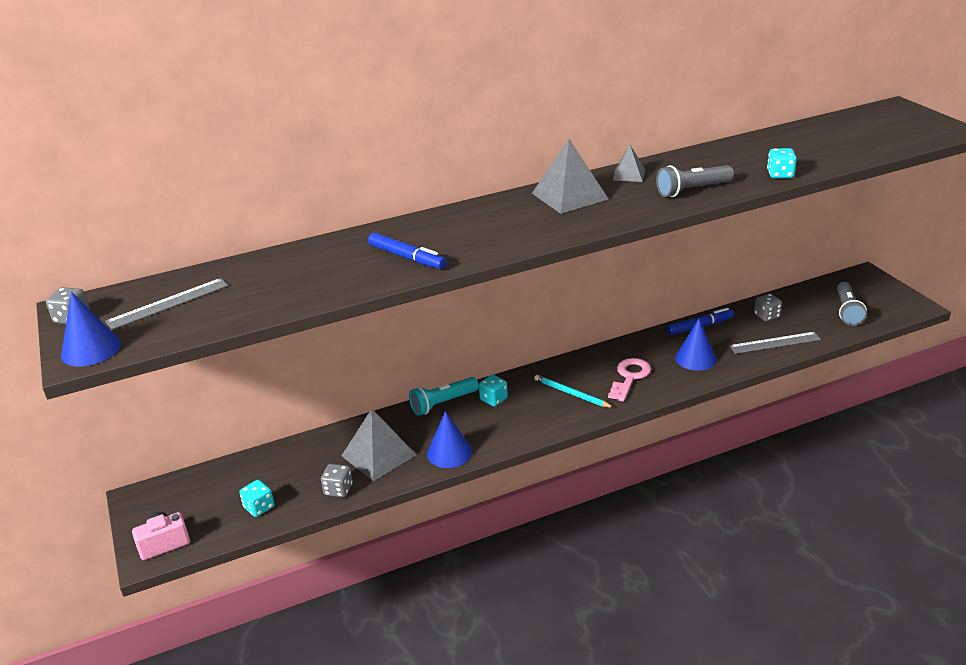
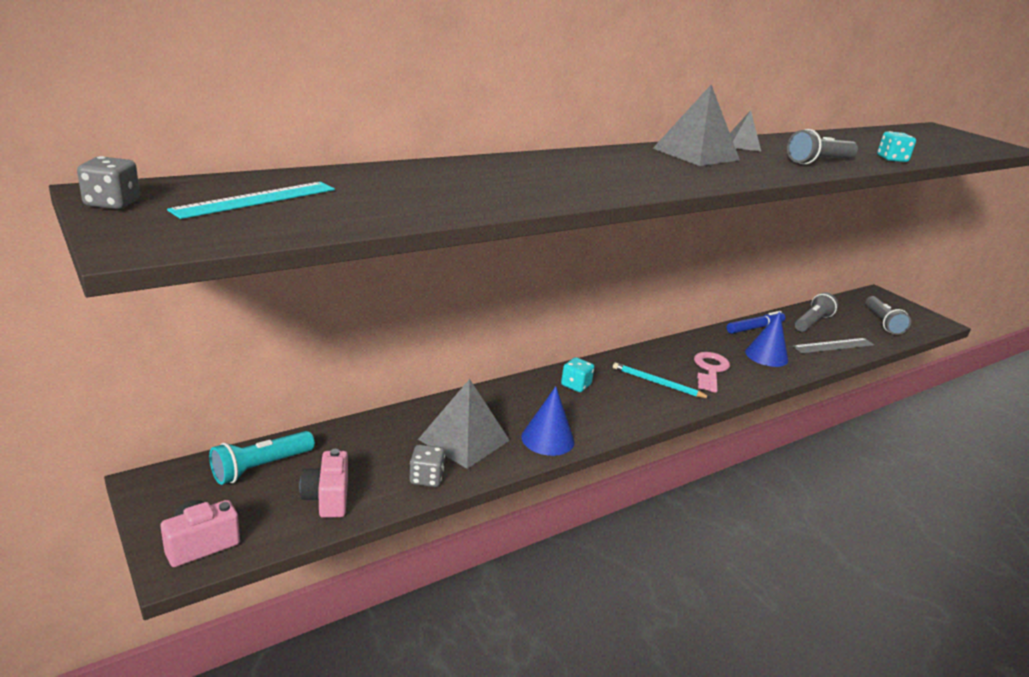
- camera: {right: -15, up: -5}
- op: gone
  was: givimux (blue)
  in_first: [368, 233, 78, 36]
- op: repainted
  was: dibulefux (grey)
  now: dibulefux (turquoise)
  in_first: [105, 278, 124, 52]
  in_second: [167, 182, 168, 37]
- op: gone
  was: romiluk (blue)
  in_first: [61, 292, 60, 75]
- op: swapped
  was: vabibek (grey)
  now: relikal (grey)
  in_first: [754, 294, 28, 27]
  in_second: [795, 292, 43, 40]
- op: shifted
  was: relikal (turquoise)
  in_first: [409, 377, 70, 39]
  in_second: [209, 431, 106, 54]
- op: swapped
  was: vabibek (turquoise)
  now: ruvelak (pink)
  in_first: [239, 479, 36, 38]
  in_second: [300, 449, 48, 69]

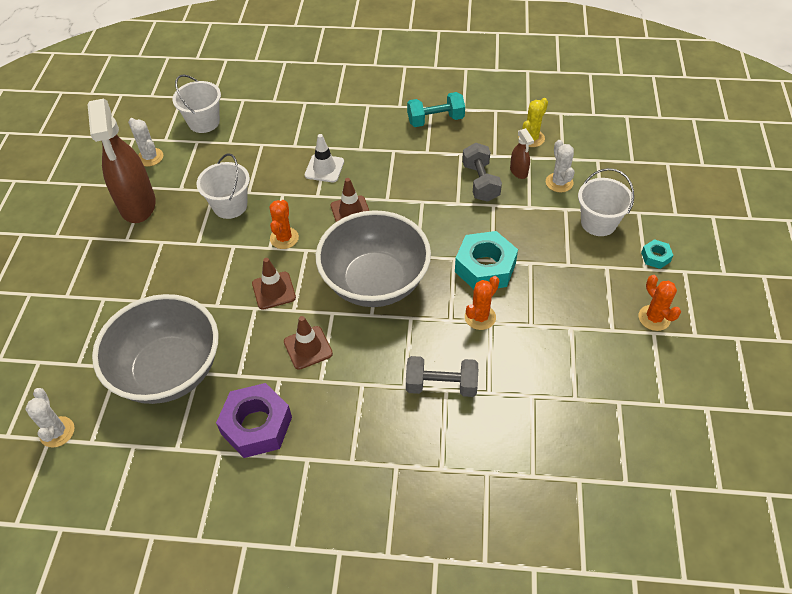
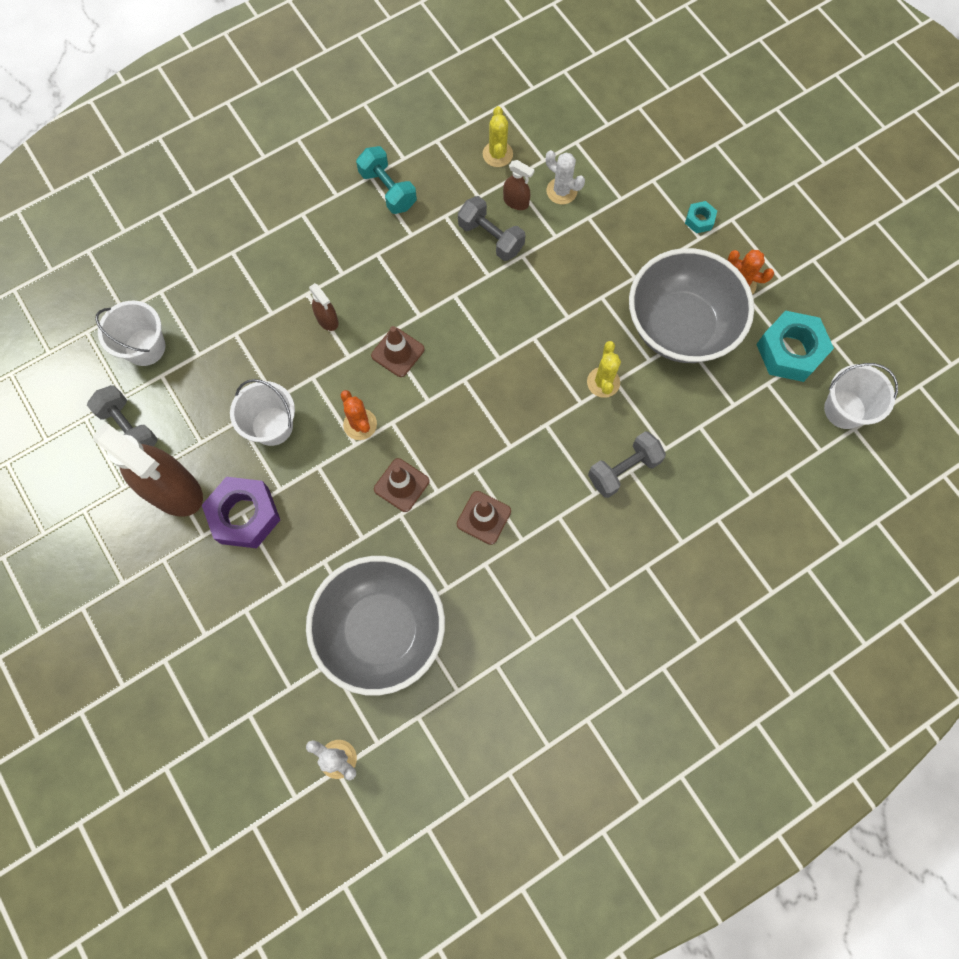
- camera: {right: -40, up: 20}
- op: rotated
  was: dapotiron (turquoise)
  in_first: [407, 92, 58, 35]
  in_second: [356, 146, 61, 68]
  clockwise: -75
- op: swapped
  was: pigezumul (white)
  now: dapotiron (grey)
  in_first: [128, 118, 35, 48]
  in_second: [87, 385, 71, 61]
- op: swapped
  was: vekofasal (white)
  now: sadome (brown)
  in_first: [305, 134, 39, 48]
  in_second: [309, 283, 29, 48]
- op: shifted
  was: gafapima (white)
  in_first: [578, 168, 56, 68]
  in_second: [824, 363, 74, 66]
- op: shifted
  was: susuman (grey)
  in_first: [316, 210, 115, 97]
  in_second: [629, 248, 125, 115]
- op: shifted
  was: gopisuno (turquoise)
  in_first: [455, 231, 63, 58]
  in_second: [756, 310, 78, 72]
- op: repainted
  was: pigezumul (orange)
  now: pigezumul (yellow)
  in_first: [465, 276, 35, 54]
  in_second: [587, 341, 34, 57]
- op: shifted
  was: gopisuno (purple)
  in_first: [216, 383, 76, 75]
  in_second: [202, 477, 78, 71]

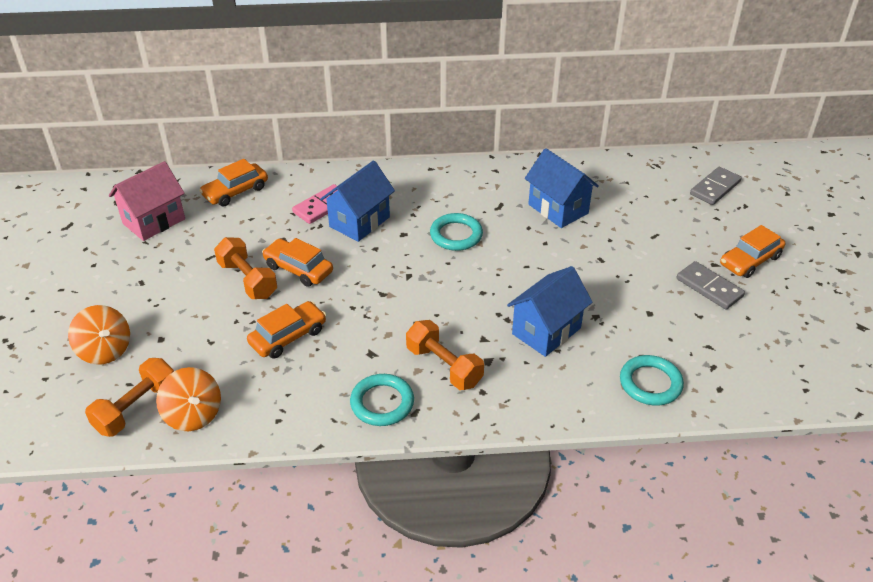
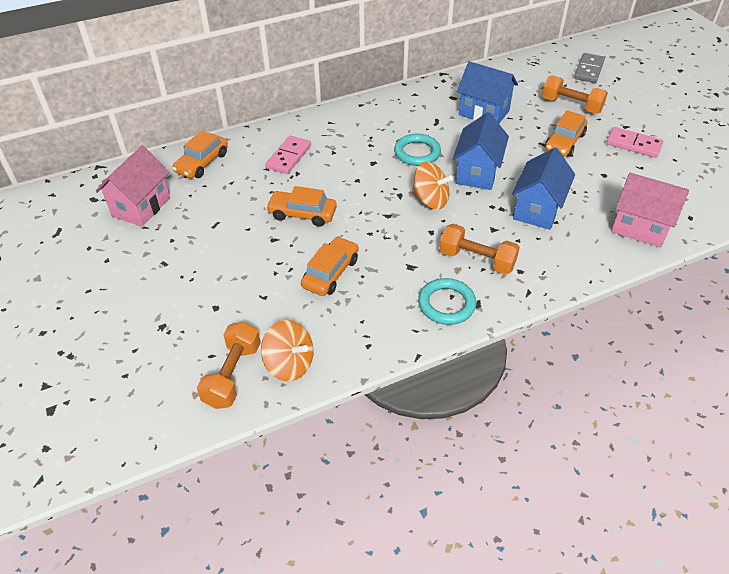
- camera: {right: -20, up: 5}
- op: shifted
  was: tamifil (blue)
  in_first: [320, 160, 75, 82]
  in_second: [453, 112, 56, 78]
- op: shifted
  was: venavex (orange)
  in_first: [720, 225, 65, 53]
  in_second: [545, 110, 42, 47]
- op: shifted
  was: dapotiron (orange)
  in_first: [214, 237, 63, 62]
  in_second: [542, 75, 66, 39]
- op: repainted
  was: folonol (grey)
  now: folonol (pink)
  in_first: [676, 261, 69, 49]
  in_second: [606, 127, 58, 31]
- op: shifted
  was: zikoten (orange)
  in_first: [68, 305, 62, 59]
  in_second: [412, 162, 41, 48]
- op: swapped
  was: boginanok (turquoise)
  now: tamifil (pink)
  in_first: [620, 355, 64, 51]
  in_second: [611, 173, 78, 75]

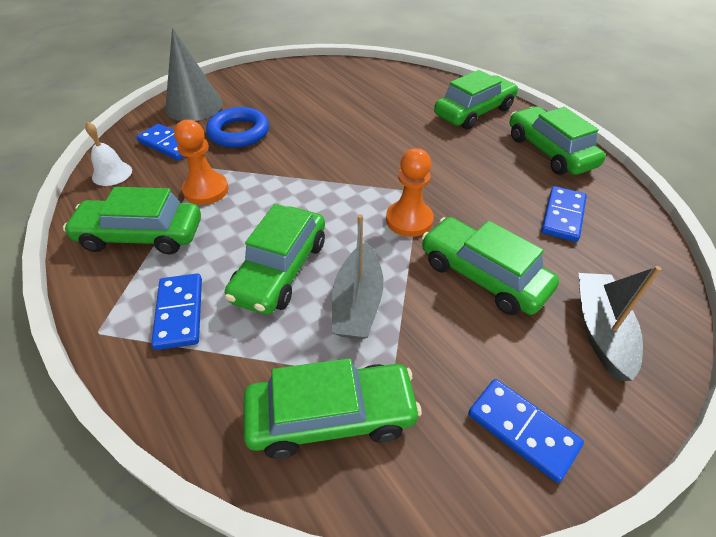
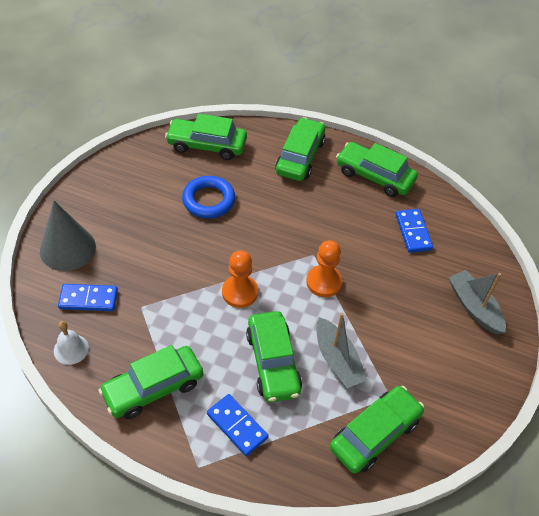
- camera: {right: -35, up: 5}
- op: shifted
  was: boginanok (blue)
  in_first: [206, 107, 63, 41]
  in_second: [182, 176, 53, 42]
- op: shifted
  was: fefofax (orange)
  in_first: [174, 119, 54, 86]
  in_second: [222, 251, 36, 57]
- op: shifted
  was: venavex (green)
  in_first: [422, 217, 137, 98]
  in_second: [165, 114, 82, 46]
- op: gone
  was: folonol (blue)
  in_first: [468, 379, 116, 104]

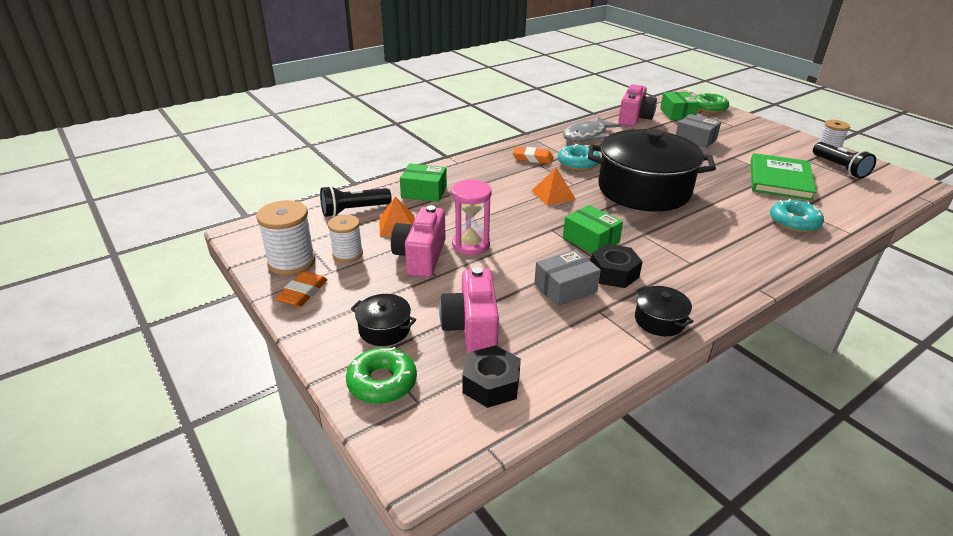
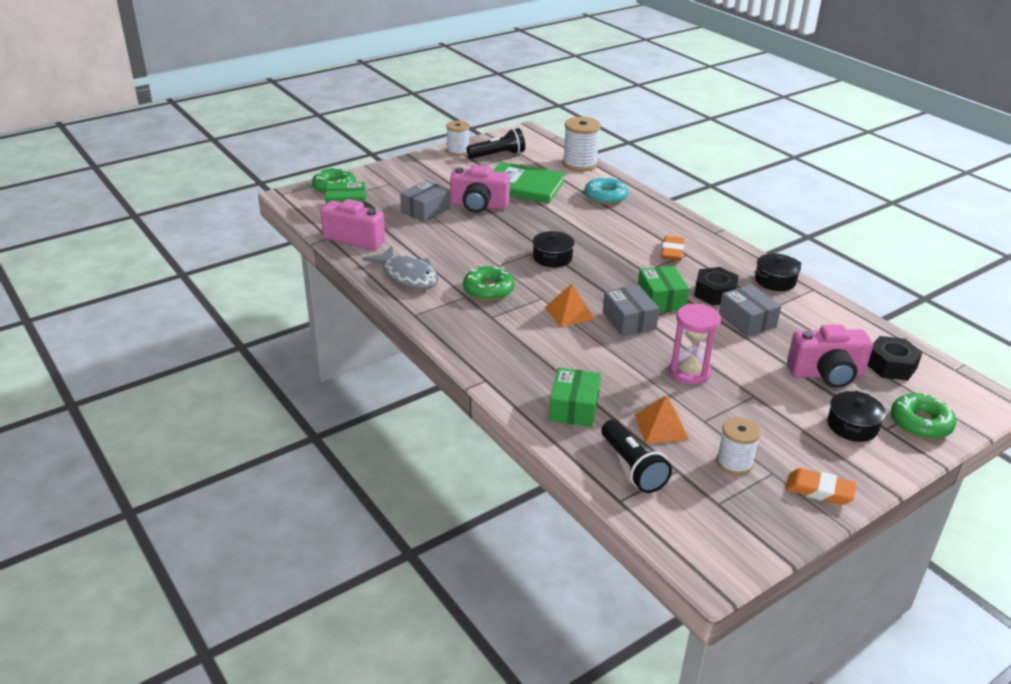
- camera: {right: -90, up: 0}
- op: scaled
  was: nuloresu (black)
  in_first: [588, 129, 128, 83]
  in_second: [532, 231, 43, 36]
  ratio: 0.4
- op: repainted
  was: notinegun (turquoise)
  now: notinegun (green)
  in_first: [558, 144, 42, 27]
  in_second: [463, 266, 51, 35]
- op: shifted
  was: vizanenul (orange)
  in_first: [512, 147, 41, 17]
  in_second: [661, 236, 24, 25]
- op: shifted
  was: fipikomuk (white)
  in_first: [256, 200, 60, 76]
  in_second: [563, 117, 38, 55]
- op: shifted
  was: ruvelak (pink)
  in_first: [391, 205, 55, 72]
  in_second: [450, 165, 60, 48]
- op: rotated
  was: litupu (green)
  in_first: [563, 205, 60, 49]
  in_second: [638, 266, 51, 46]
  clockwise: -60
- op: new
  now: litupu (grey)
  in_second: [603, 285, 56, 51]

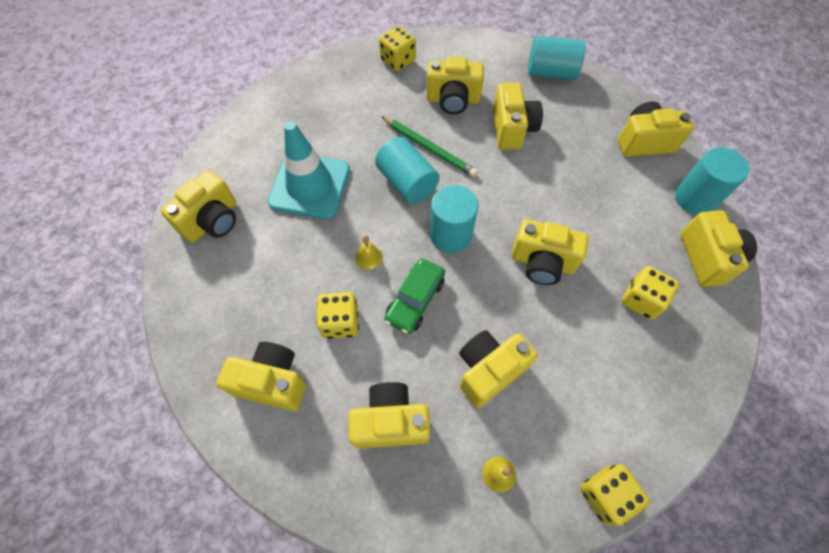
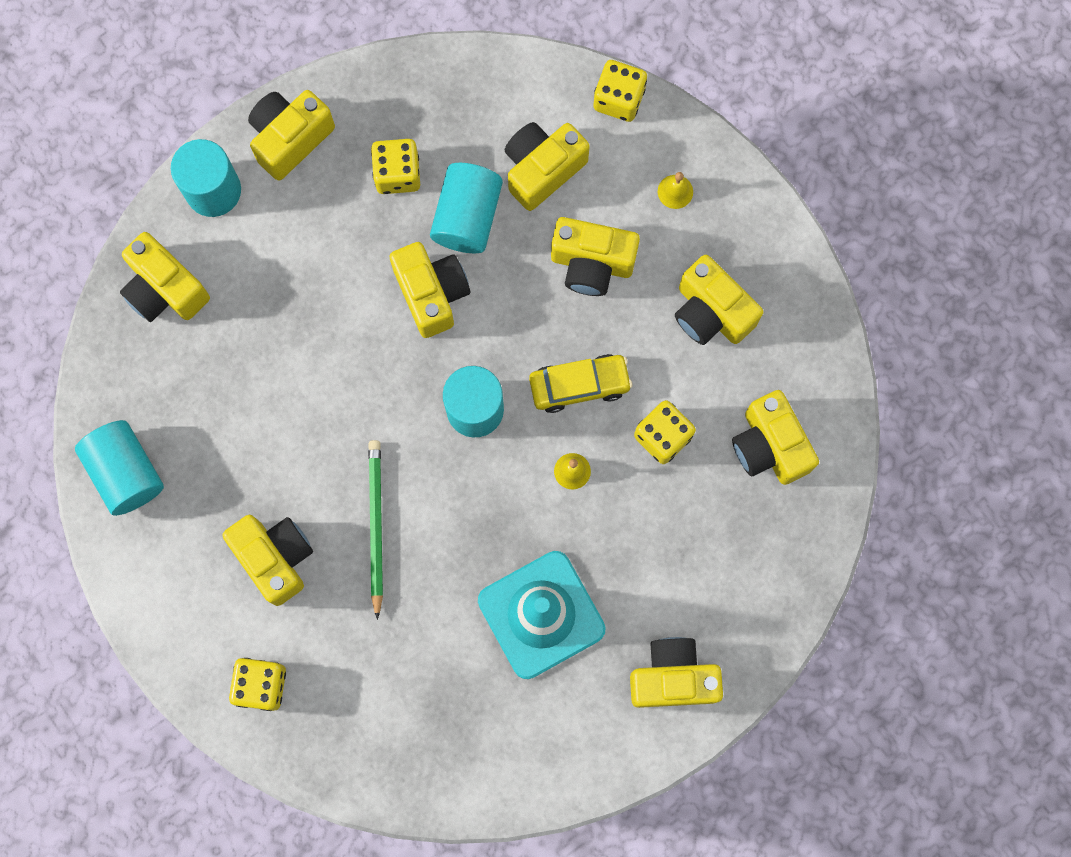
- camera: {right: -130, up: 15}
- op: shifted
  was: ruvelak (yellow)
  in_first: [493, 83, 50, 67]
  in_second: [505, 122, 85, 89]
- op: shifted
  was: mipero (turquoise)
  in_first: [375, 137, 65, 67]
  in_second: [430, 163, 73, 90]
- op: repainted
  was: venavex (green)
  now: venavex (yellow)
  in_first: [384, 259, 61, 75]
  in_second: [529, 354, 103, 59]

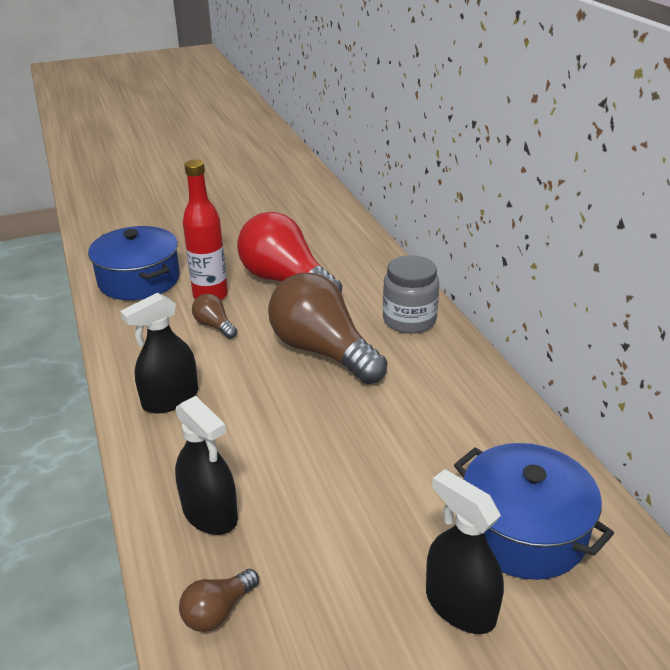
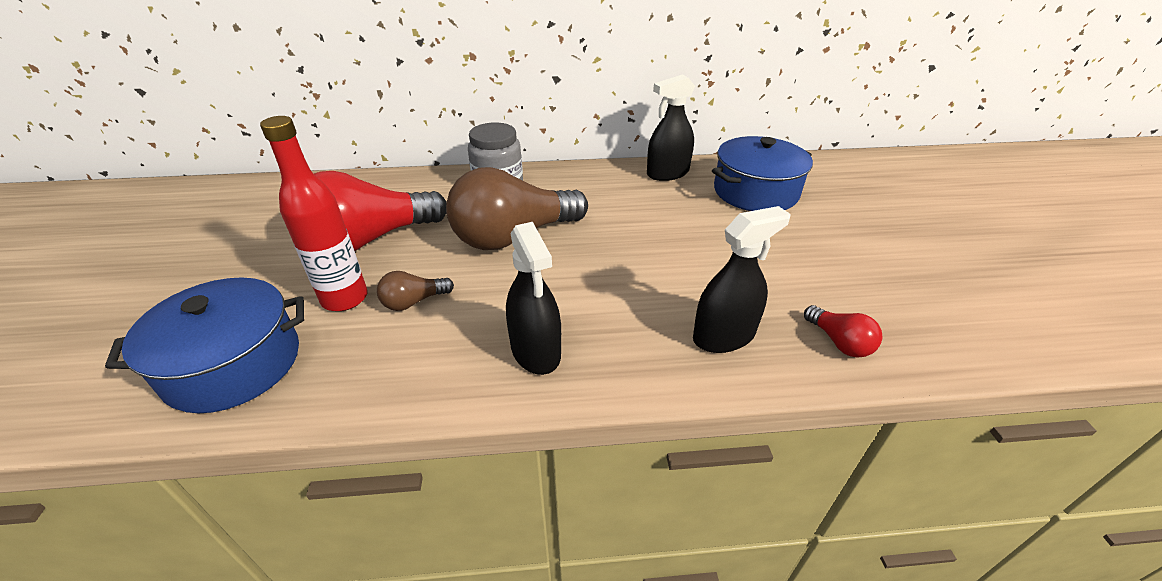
- camera: {right: -75, up: 5}
- op: shifted
  was: sadome (black)
  in_first: [426, 469, 78, 165]
  in_second: [647, 75, 48, 106]
- op: repainted
  was: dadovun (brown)
  now: dadovun (red)
  in_first: [179, 569, 80, 63]
  in_second: [804, 305, 79, 53]

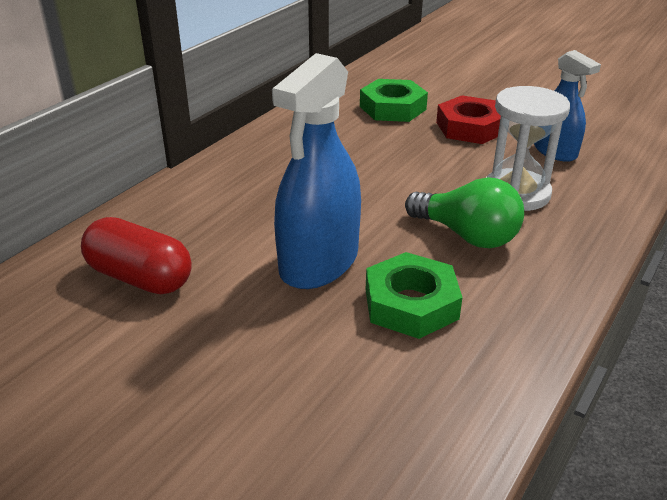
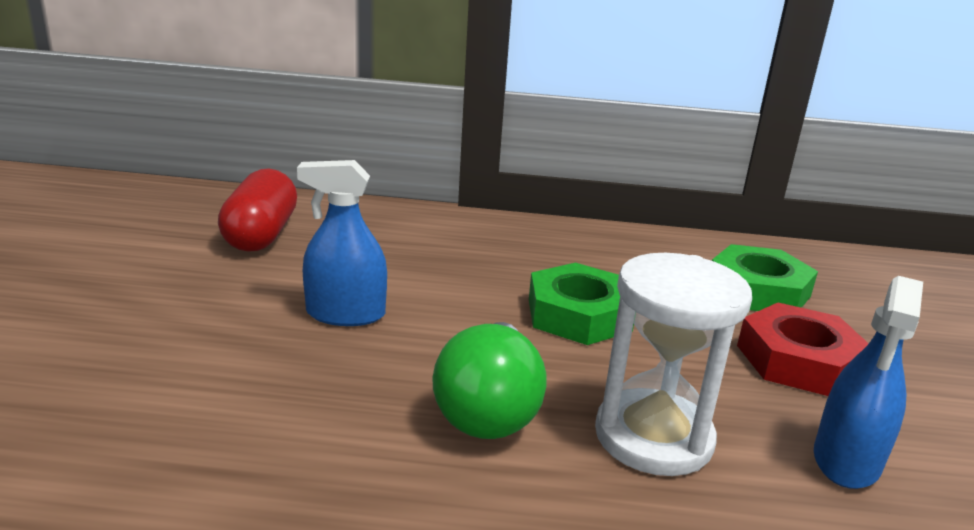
- camera: {right: 60, up: -10}
- op: scaled
  was: sadome (blue)
  in_first: [272, 53, 89, 236]
  in_second: [297, 160, 90, 166]
  ratio: 0.61
- op: shifted
  was: gopisuno (green)
  in_first: [366, 252, 97, 87]
  in_second: [529, 263, 105, 82]

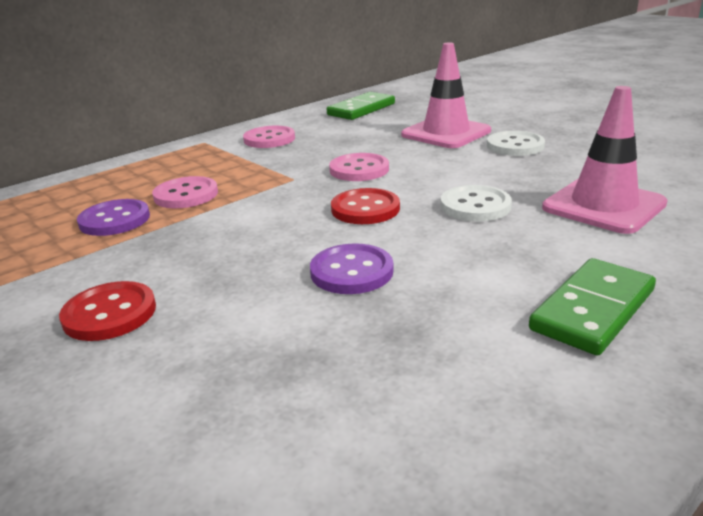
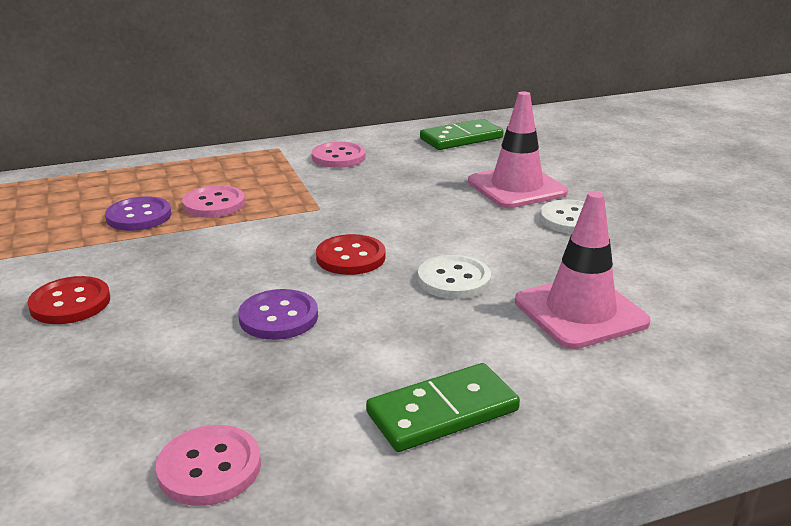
- camera: {right: 20, up: 0}
- op: shifted
  was: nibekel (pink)
  in_first: [329, 153, 60, 28]
  in_second: [156, 425, 105, 81]

